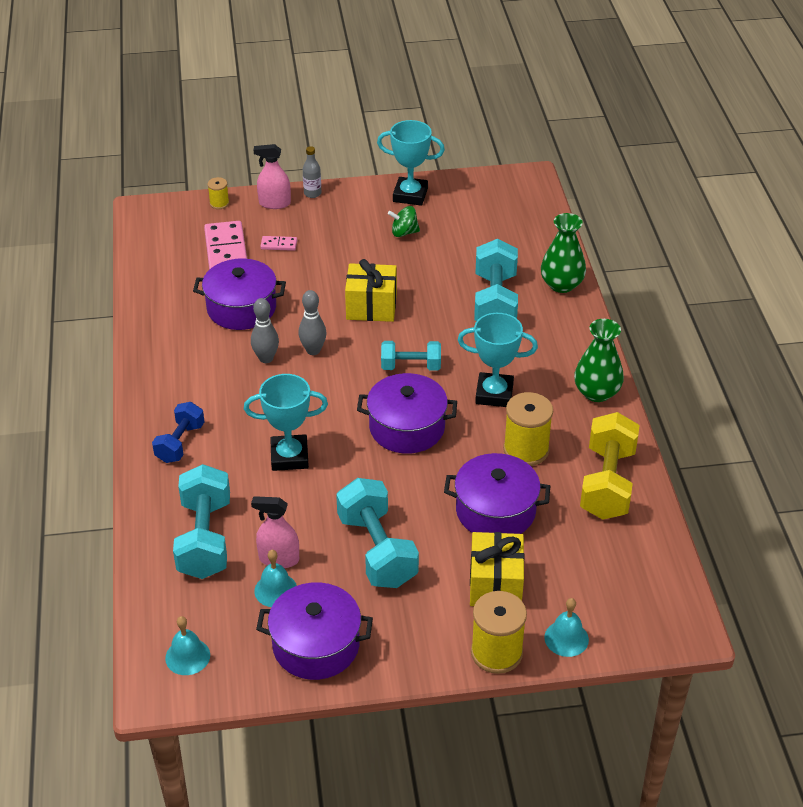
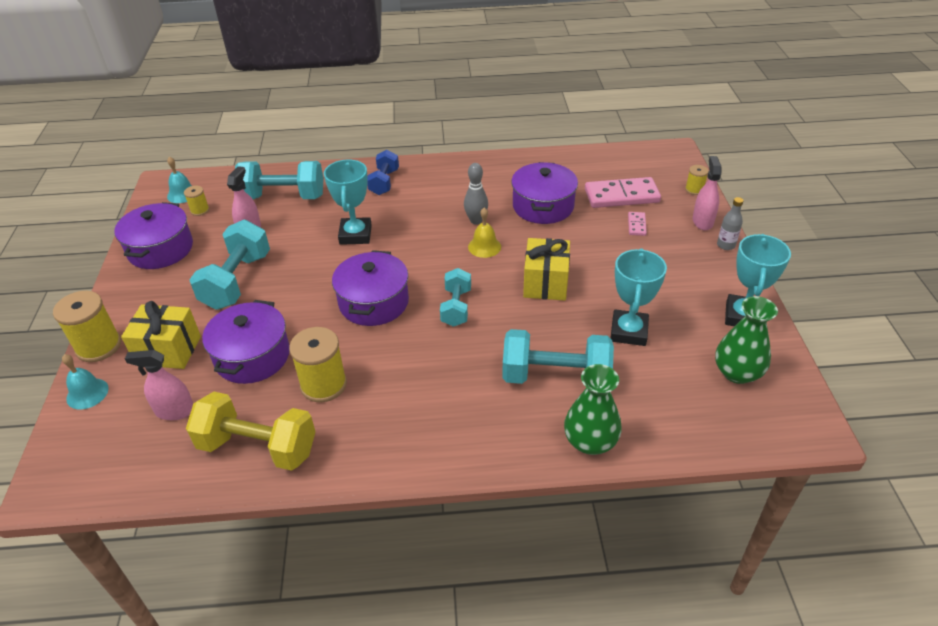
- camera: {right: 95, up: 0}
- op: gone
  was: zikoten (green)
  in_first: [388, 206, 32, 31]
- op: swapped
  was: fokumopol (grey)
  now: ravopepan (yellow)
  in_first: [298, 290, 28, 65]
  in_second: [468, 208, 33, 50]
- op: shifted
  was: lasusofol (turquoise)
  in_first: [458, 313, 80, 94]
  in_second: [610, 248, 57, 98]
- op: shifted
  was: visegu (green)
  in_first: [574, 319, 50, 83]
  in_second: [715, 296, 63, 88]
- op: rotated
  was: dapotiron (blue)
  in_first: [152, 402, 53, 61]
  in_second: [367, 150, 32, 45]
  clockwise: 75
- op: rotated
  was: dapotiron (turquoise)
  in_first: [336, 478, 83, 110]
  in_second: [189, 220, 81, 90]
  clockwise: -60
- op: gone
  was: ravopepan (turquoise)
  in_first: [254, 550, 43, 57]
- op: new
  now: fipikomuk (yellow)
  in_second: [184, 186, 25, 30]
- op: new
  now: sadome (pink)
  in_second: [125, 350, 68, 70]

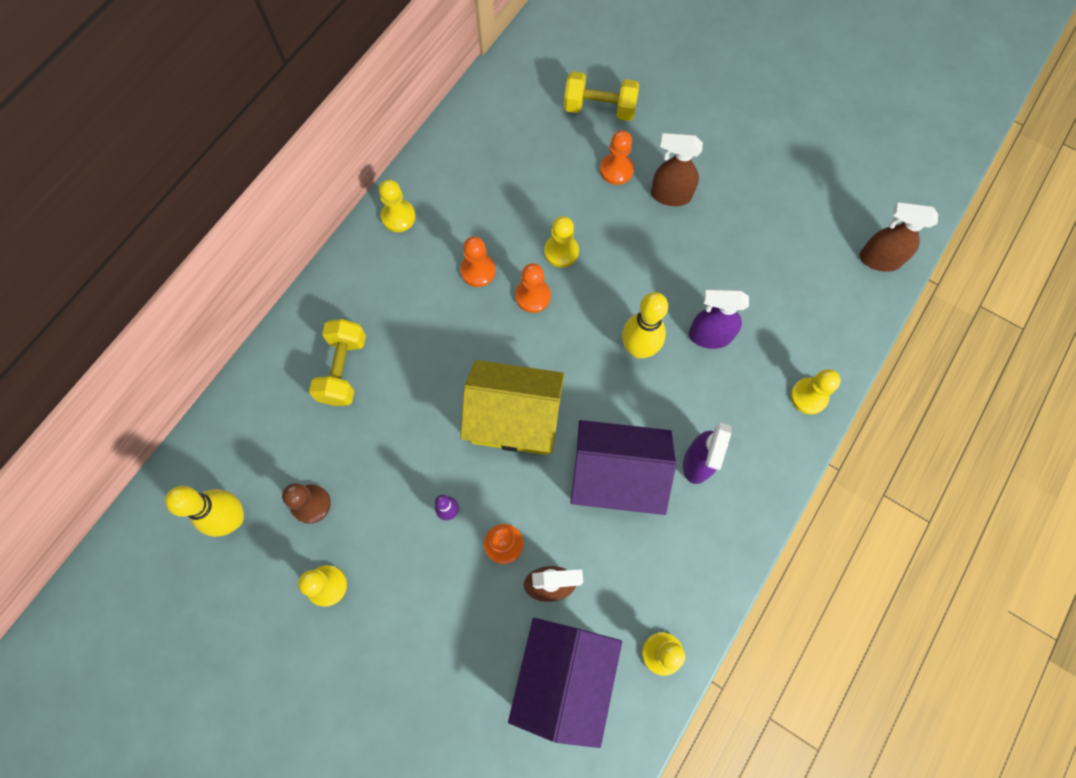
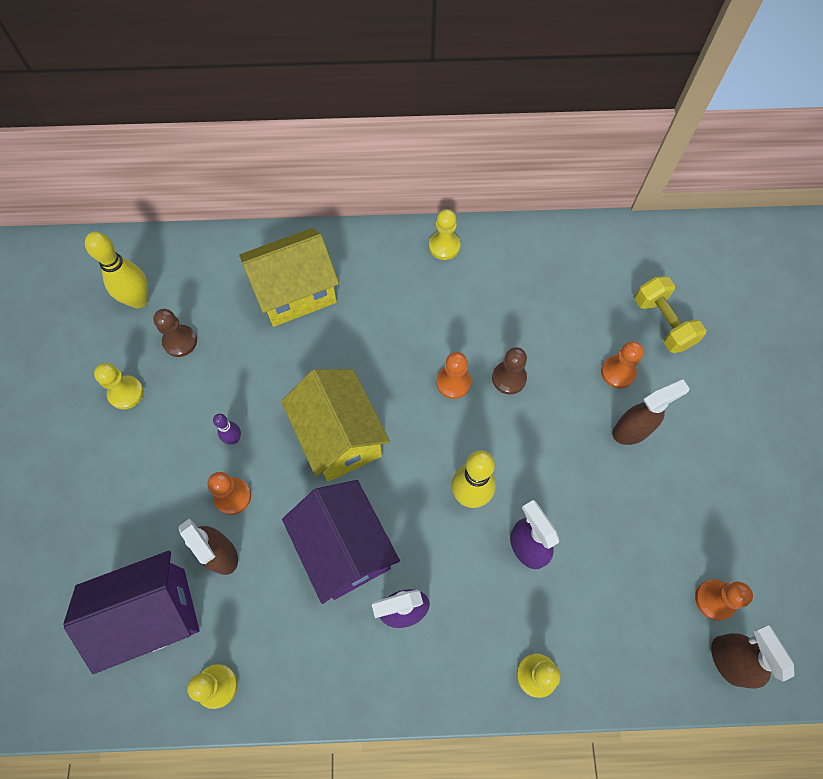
- camera: {right: 55, up: -5}
- op: rotated
  was: sadome (brown)
  in_first: [651, 133, 52, 73]
  in_second: [612, 379, 78, 66]
  clockwise: 90
- op: repainted
  was: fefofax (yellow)
  now: fefofax (brown)
  in_first: [544, 216, 35, 52]
  in_second: [492, 347, 35, 47]
- op: shifted
  was: fefofax (orange)
  in_first: [460, 236, 36, 51]
  in_second: [695, 579, 58, 42]
- op: swapped
  was: dapotiron (yellow)
  now: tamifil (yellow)
  in_first: [309, 319, 57, 87]
  in_second: [239, 228, 100, 99]

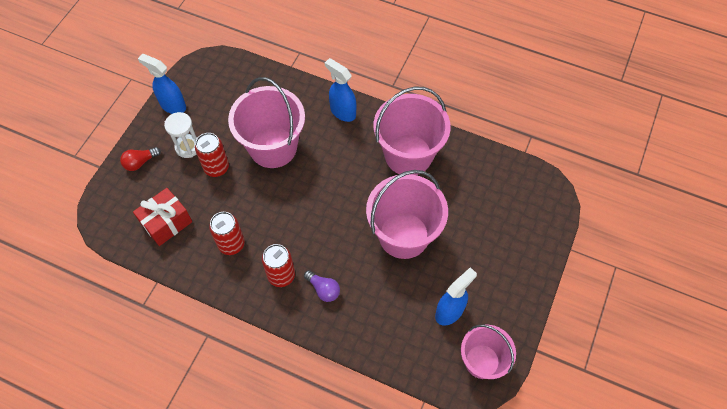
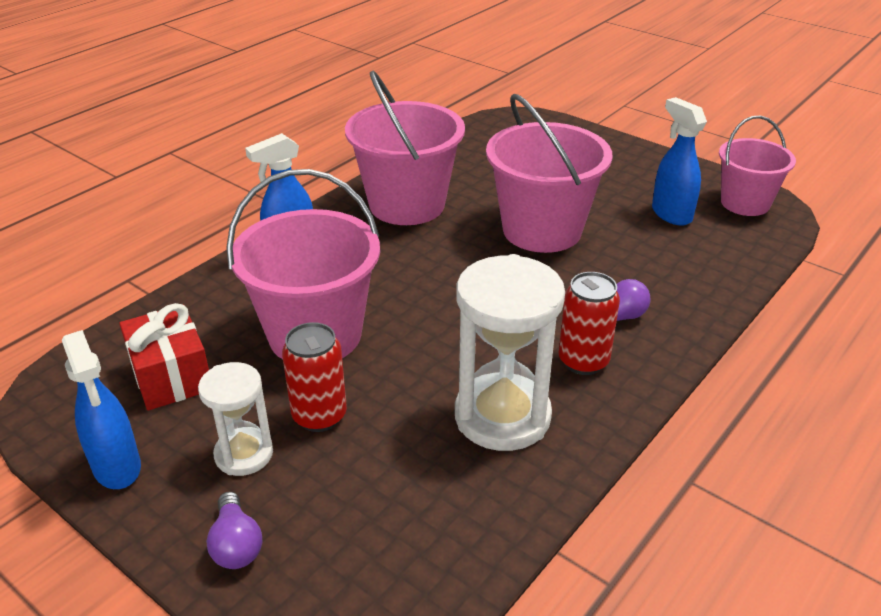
- camera: {right: -75, up: -25}
- op: rotated
  was: sadome (blue)
  in_first: [138, 54, 48, 60]
  in_second: [62, 330, 79, 159]
  clockwise: -75
- op: repainted
  was: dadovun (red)
  now: dadovun (purple)
  in_first: [120, 147, 41, 24]
  in_second: [206, 492, 57, 77]
- op: shifted
  was: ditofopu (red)
  in_first: [133, 188, 59, 58]
  in_second: [119, 303, 90, 107]
- op: swapped
  was: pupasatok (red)
  now: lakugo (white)
  in_first: [209, 212, 36, 43]
  in_second: [455, 254, 110, 197]

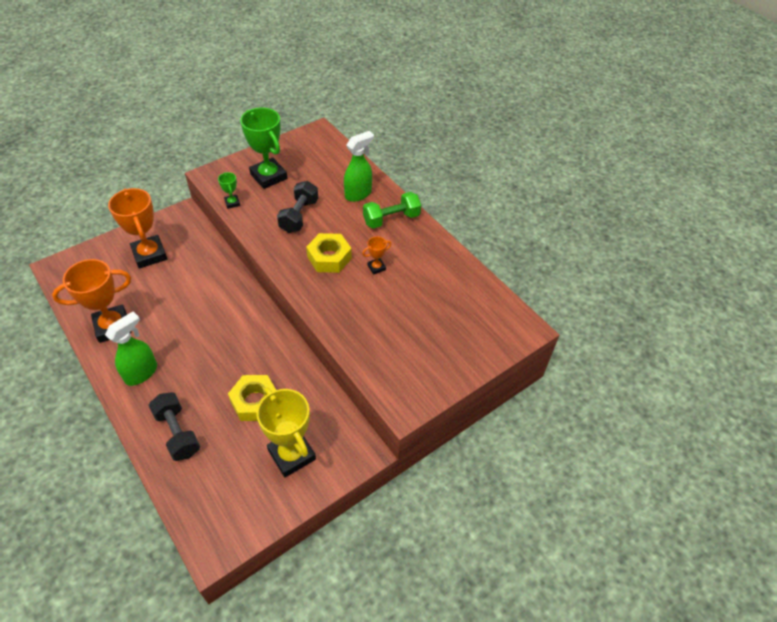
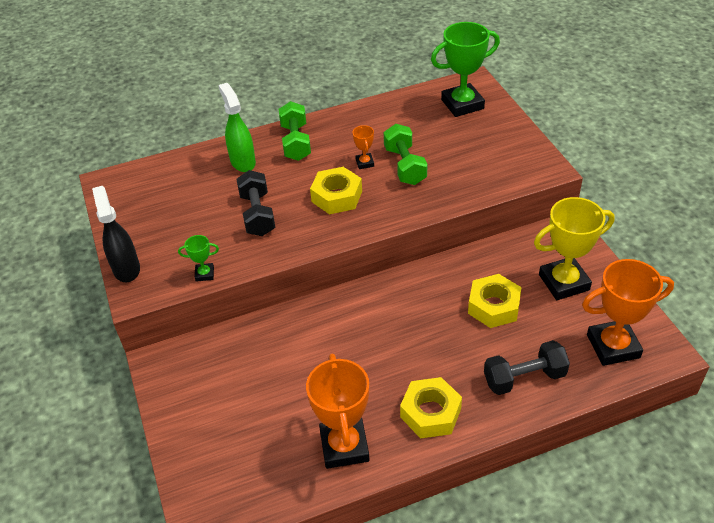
- camera: {right: -70, up: -5}
- op: shifted
  was: lasusofol (green)
  in_first: [240, 108, 47, 81]
  in_second: [431, 22, 69, 95]
- op: rotated
  was: dapotiron (black)
  in_first: [277, 181, 41, 52]
  in_second: [236, 170, 39, 66]
  clockwise: 45
- op: shifted
  was: lasusofol (orange)
  in_first: [108, 188, 59, 80]
  in_second: [582, 259, 92, 107]
- op: swapped
  was: sadome (green)
  now: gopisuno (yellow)
  in_first: [105, 312, 52, 74]
  in_second: [400, 377, 62, 62]
- op: new
  now: dapotiron (green)
  in_second: [384, 124, 43, 61]
- op: new
  now: sadome (black)
  in_second: [92, 186, 48, 96]

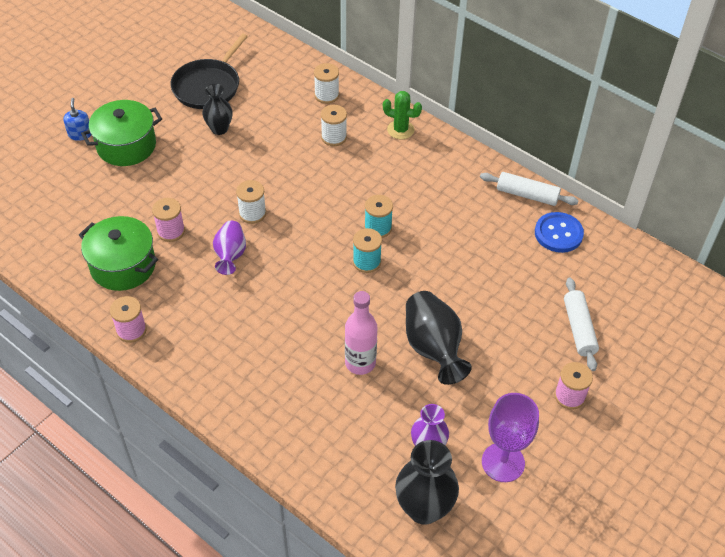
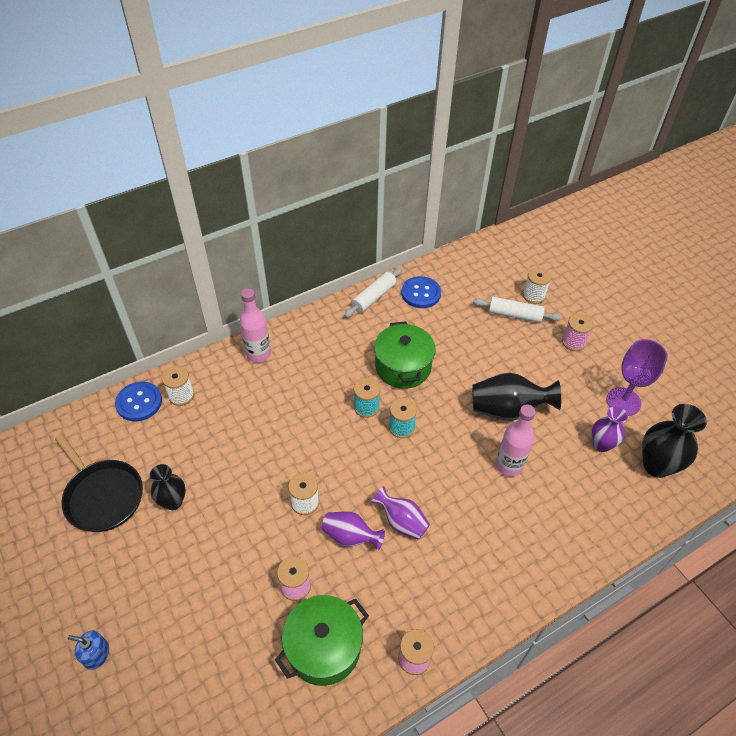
- camera: {right: -70, up: 0}
- op: swapped
  was: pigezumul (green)
  now: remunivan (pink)
  in_first: [383, 91, 39, 48]
  in_second: [240, 288, 31, 75]
- op: shifted
  was: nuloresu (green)
  in_first: [81, 100, 81, 66]
  in_second: [374, 321, 62, 68]
- op: shifted
  was: fipikomuk (white)
  in_first: [321, 105, 26, 41]
  in_second: [523, 267, 28, 37]
- op: new
  now: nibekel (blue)
  in_second: [115, 382, 47, 39]
- op: new
  now: visegu (purple)
  in_second: [371, 486, 59, 54]

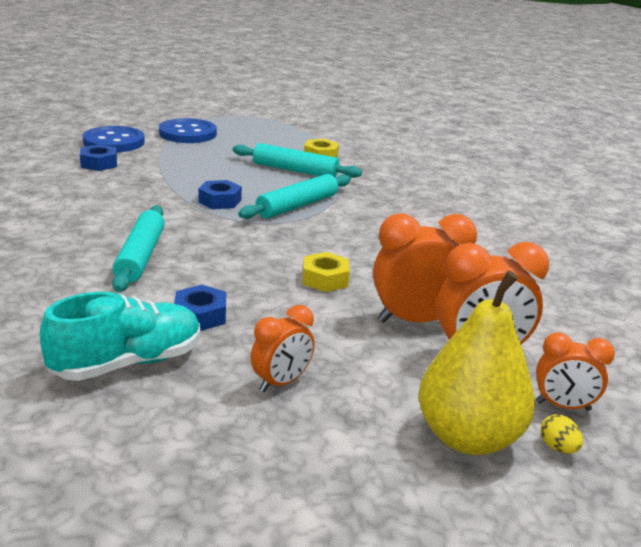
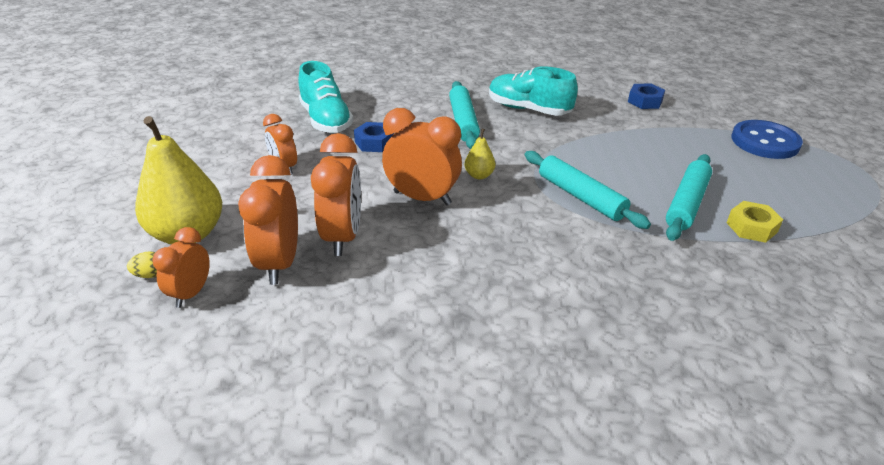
- camera: {right: 100, up: 10}
- op: gone
  was: nibekel (blue)
  in_first: [83, 126, 62, 26]
- op: gone
  was: gopisuno (blue)
  in_first: [198, 180, 44, 29]
- op: rotated
  was: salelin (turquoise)
  in_first: [112, 205, 53, 87]
  in_second: [449, 81, 31, 68]
  clockwise: 75
- op: swapped
  was: gopisuno (yellow)
  now: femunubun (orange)
  in_first: [303, 252, 47, 40]
  in_second: [382, 108, 80, 97]
- op: new
  now: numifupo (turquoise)
  in_second: [489, 66, 89, 50]
- op: new
  now: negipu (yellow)
  in_second: [465, 129, 30, 50]

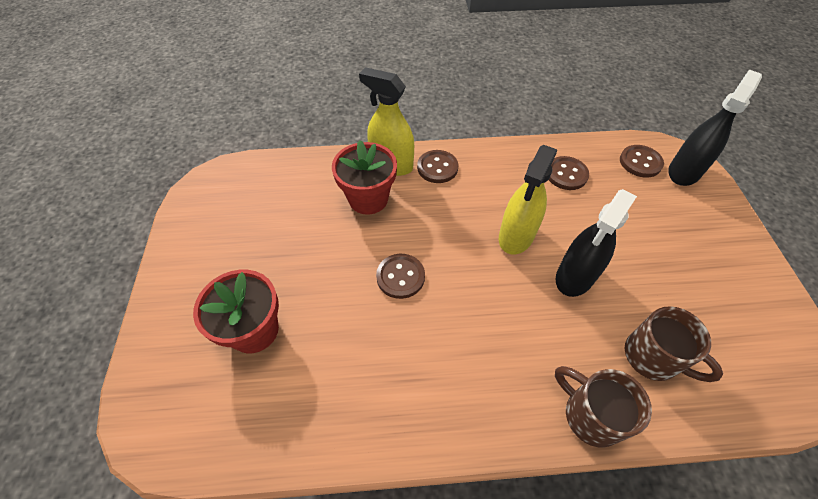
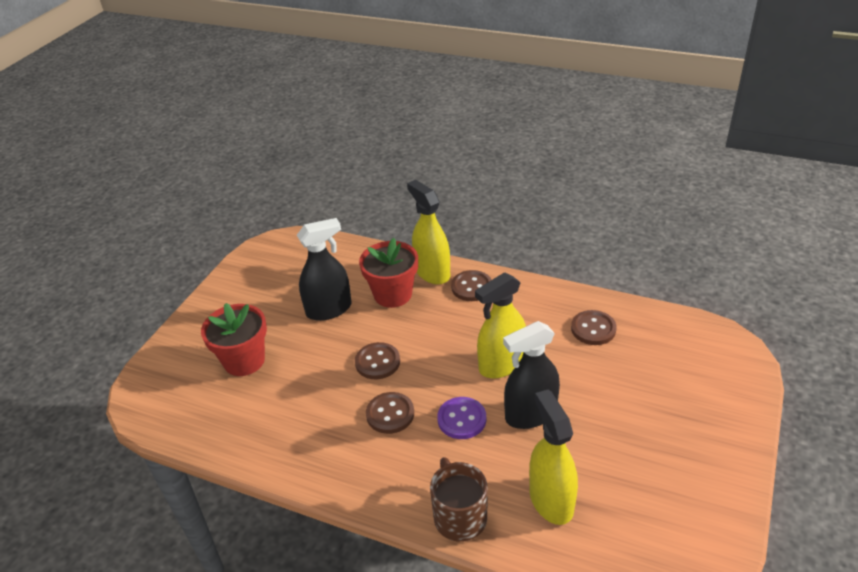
- camera: {right: 30, up: -15}
- op: shifted
  was: sadome (black)
  in_first: [668, 69, 94, 117]
  in_second: [297, 218, 55, 103]
- op: shifted
  was: nibekel (brown)
  in_first: [620, 145, 44, 33]
  in_second: [366, 392, 48, 42]
- op: swapped
  was: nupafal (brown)
  now: sadome (yellow)
  in_first: [625, 306, 98, 76]
  in_second: [529, 389, 49, 136]
- op: new
  now: nibekel (purple)
  in_second: [437, 397, 49, 42]

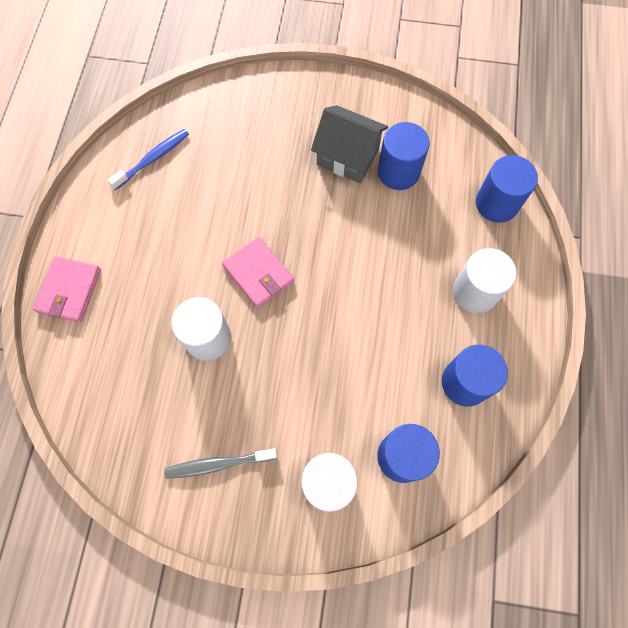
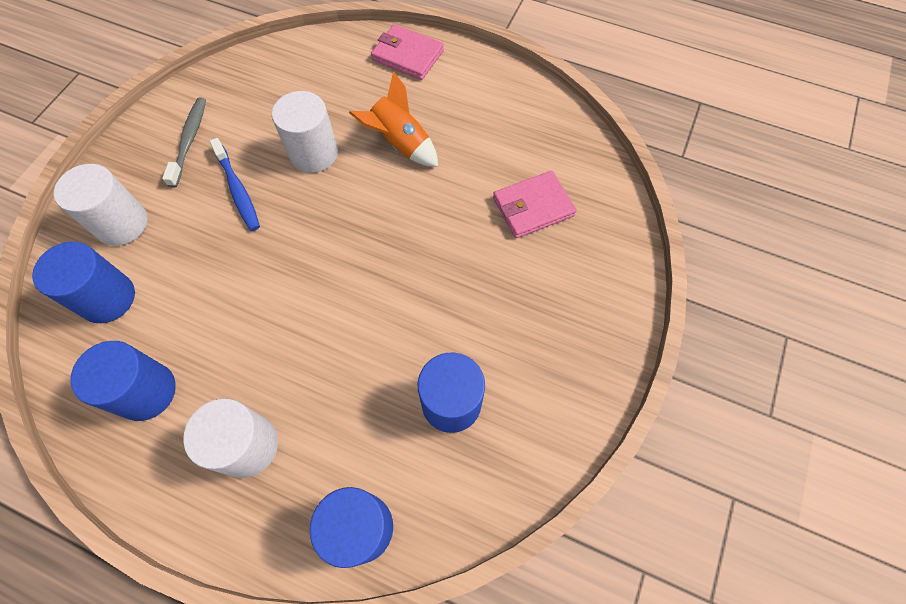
- camera: {right: 105, up: -5}
- op: gone
  was: tamifil (grey)
  in_first: [311, 105, 77, 78]
- op: shifted
  was: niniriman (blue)
  in_first: [107, 129, 82, 61]
  in_second: [210, 138, 50, 93]
- op: shifted
  was: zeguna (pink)
  in_first: [222, 237, 72, 71]
  in_second: [493, 171, 84, 67]
- op: new
  now: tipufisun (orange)
  in_second: [349, 71, 89, 96]

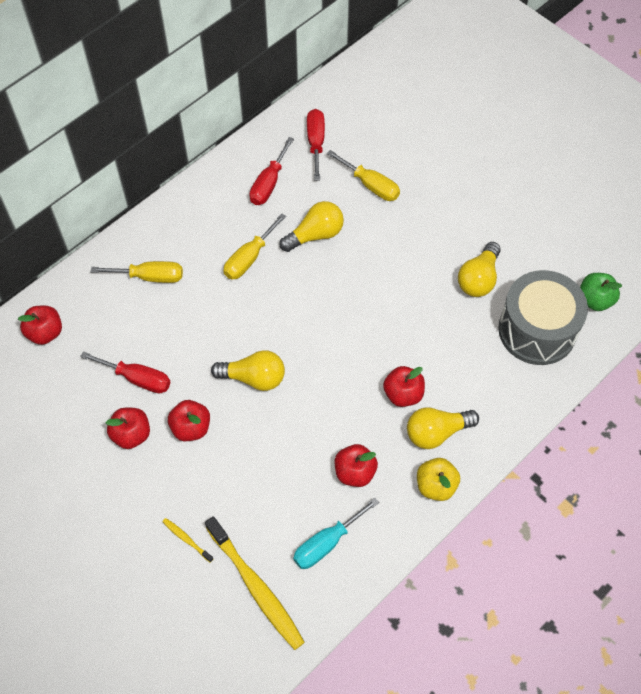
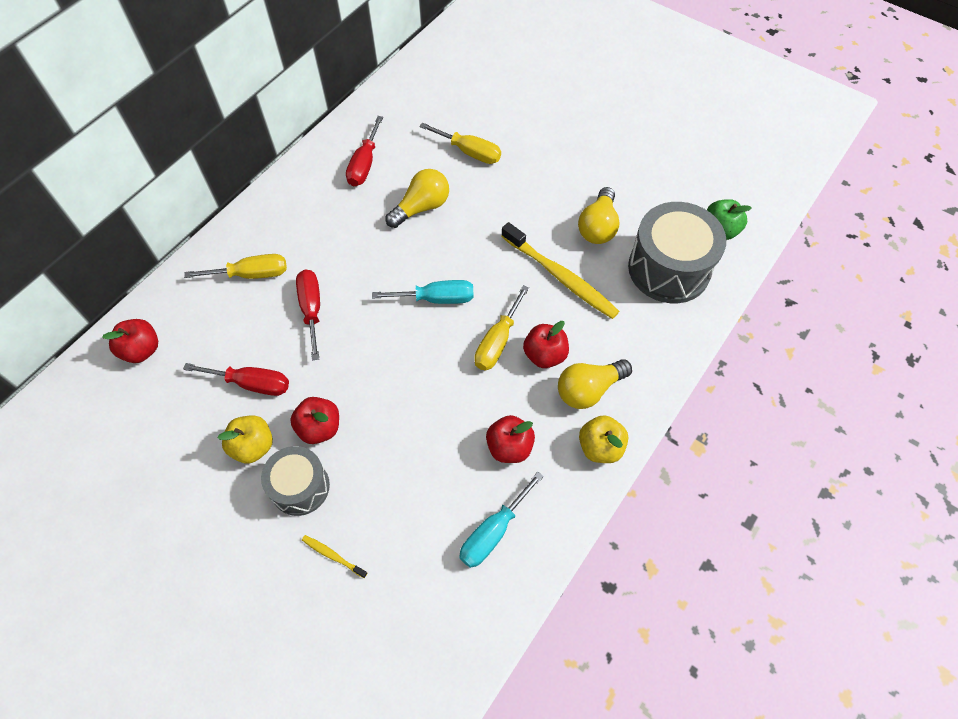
- camera: {right: -10, up: 0}
- op: shifted
  was: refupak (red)
  in_first: [307, 109, 18, 72]
  in_second: [296, 269, 24, 92]
- op: shifted
  was: refupak (yellow)
  in_first: [224, 213, 62, 67]
  in_second: [474, 285, 55, 86]
- op: gone
  was: dadovun (yellow)
  in_first: [211, 350, 74, 41]
- op: repainted
  was: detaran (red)
  now: detaran (yellow)
  in_first: [106, 408, 44, 41]
  in_second: [218, 416, 55, 48]
- op: shifted
  was: niniriman (yellow)
  in_first: [205, 516, 100, 134]
  in_second: [501, 222, 118, 97]
- op: new
  now: refupak (turquoise)
  in_second: [372, 280, 102, 24]
- op: new
  now: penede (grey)
  in_second: [261, 446, 69, 70]

